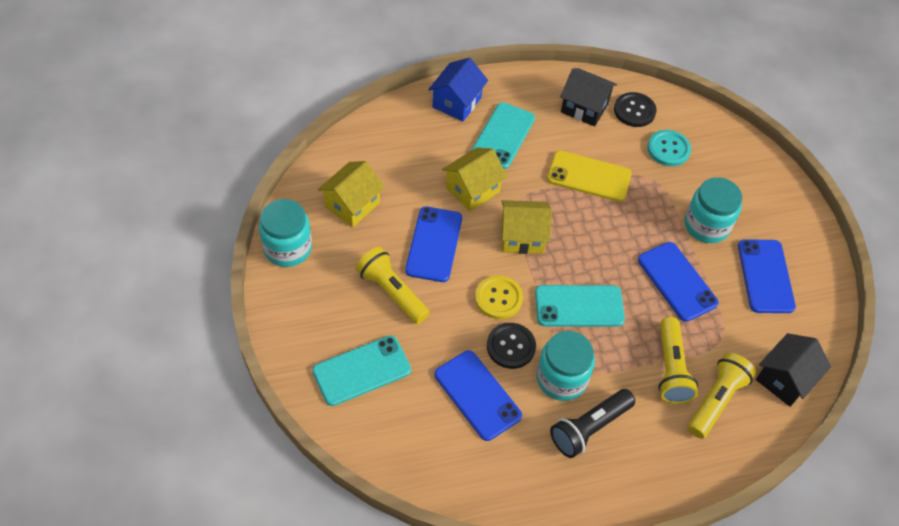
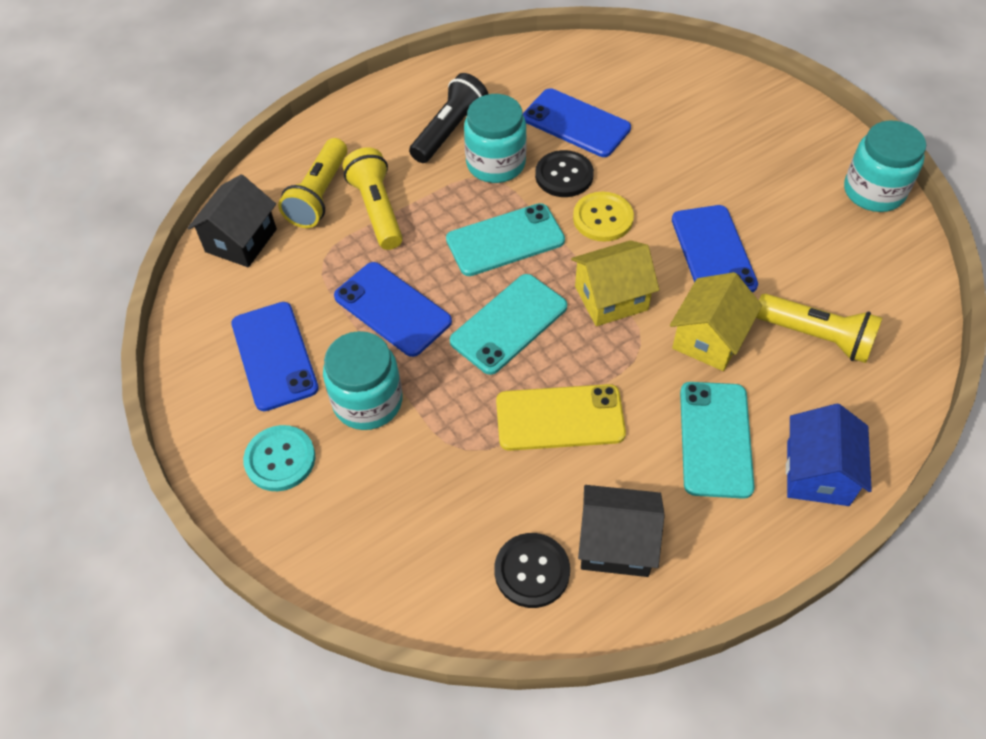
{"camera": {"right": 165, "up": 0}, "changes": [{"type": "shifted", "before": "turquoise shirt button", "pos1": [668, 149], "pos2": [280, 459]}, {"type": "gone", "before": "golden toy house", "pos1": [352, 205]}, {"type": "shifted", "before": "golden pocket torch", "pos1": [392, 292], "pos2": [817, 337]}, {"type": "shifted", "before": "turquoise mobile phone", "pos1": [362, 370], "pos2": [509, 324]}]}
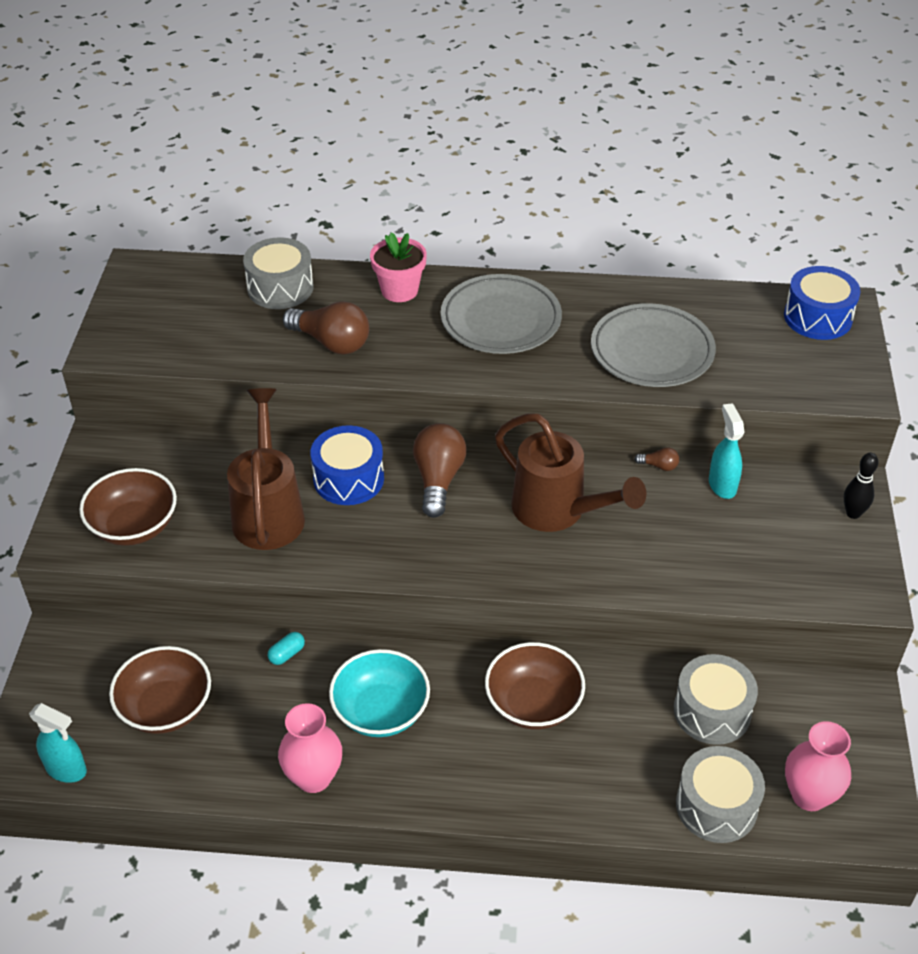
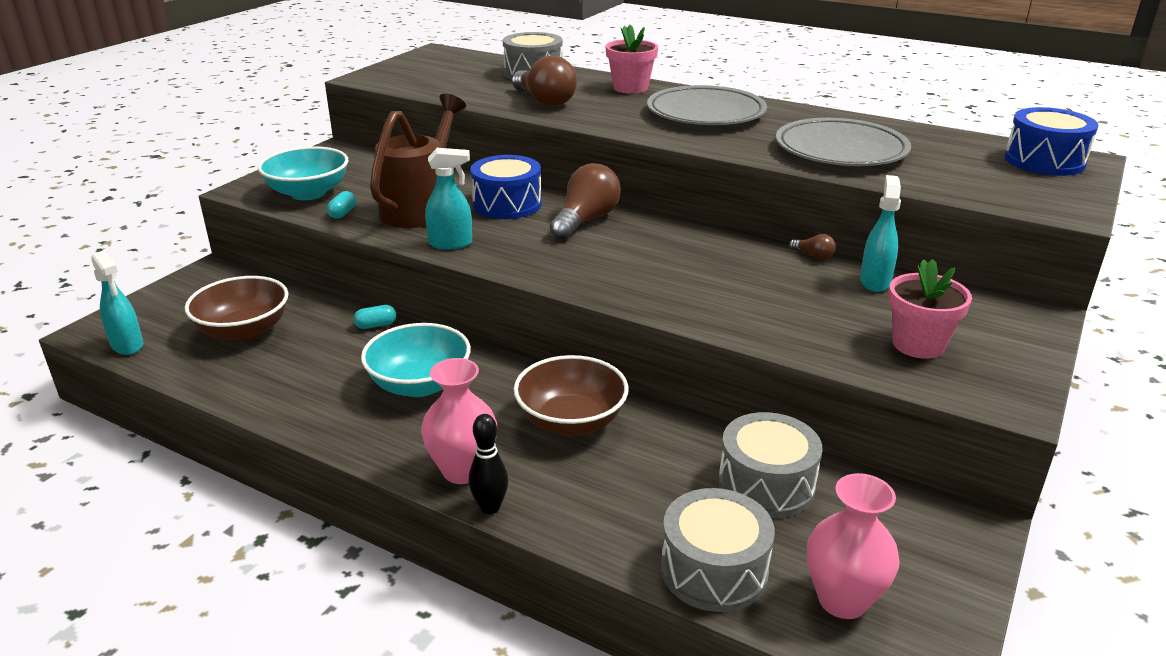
{"camera": {"right": 25, "up": -15}, "changes": [{"type": "gone", "before": "dark brown sprinkling can", "pos1": [557, 511]}, {"type": "shifted", "before": "ebony bowling pin", "pos1": [853, 513], "pos2": [490, 507]}, {"type": "repainted", "before": "dark brown serving bowl", "after": "turquoise serving bowl", "pos1": [134, 526], "pos2": [308, 193]}, {"type": "shifted", "before": "pink tall vase", "pos1": [313, 777], "pos2": [463, 470]}, {"type": "new", "after": "turquoise sprayer", "pos2": [451, 244]}, {"type": "new", "after": "turquoise pill", "pos2": [342, 213]}, {"type": "new", "after": "pink potted plant", "pos2": [918, 344]}]}
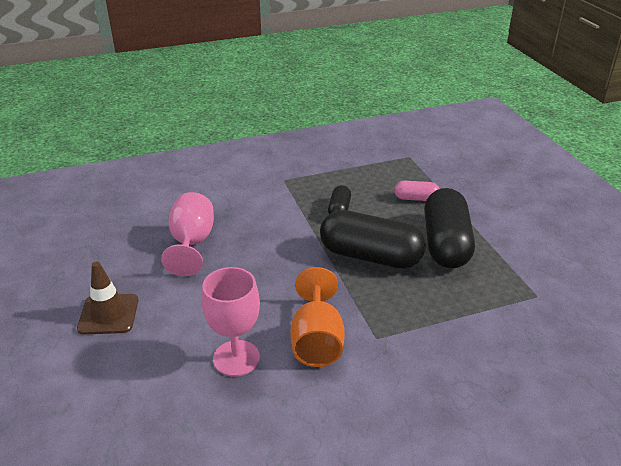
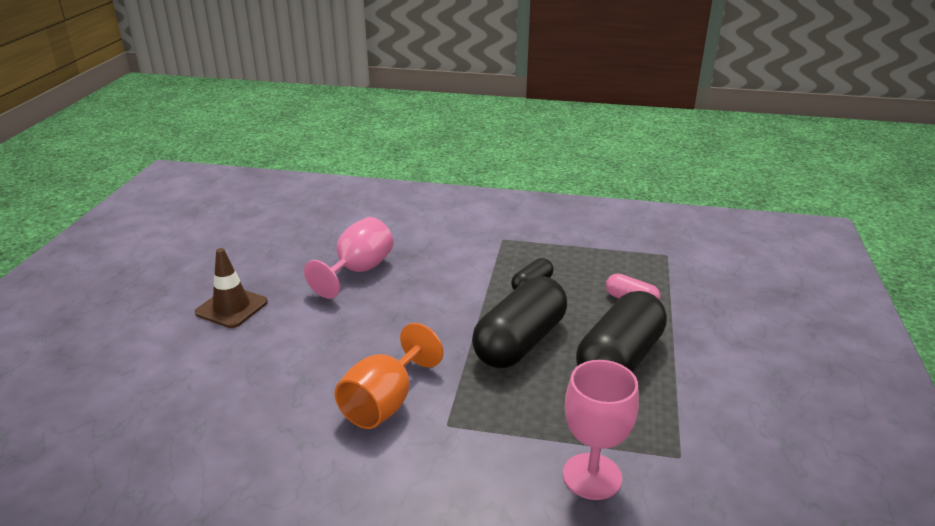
{"camera": {"right": 30, "up": -5}, "changes": [{"type": "rotated", "before": "ebony pill", "pos1": [370, 256], "pos2": [520, 342], "turn": 75}, {"type": "shifted", "before": "pink goblet", "pos1": [236, 358], "pos2": [592, 476]}]}
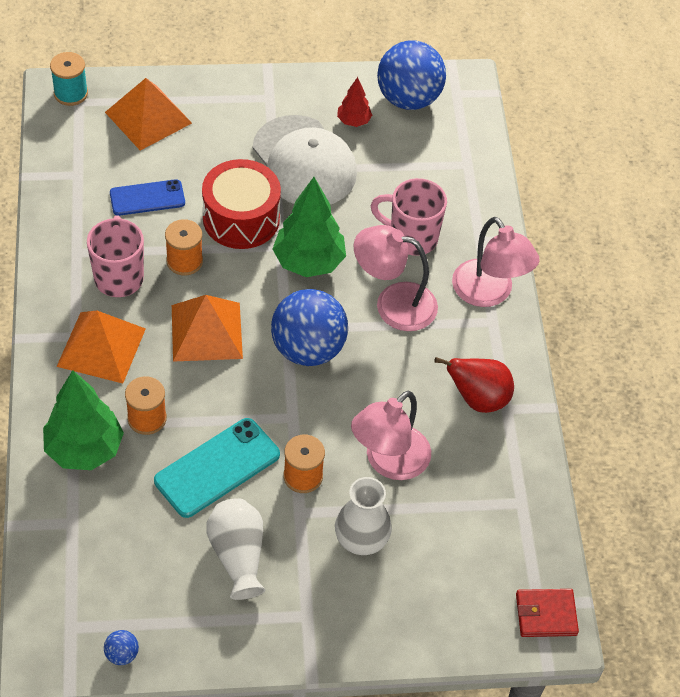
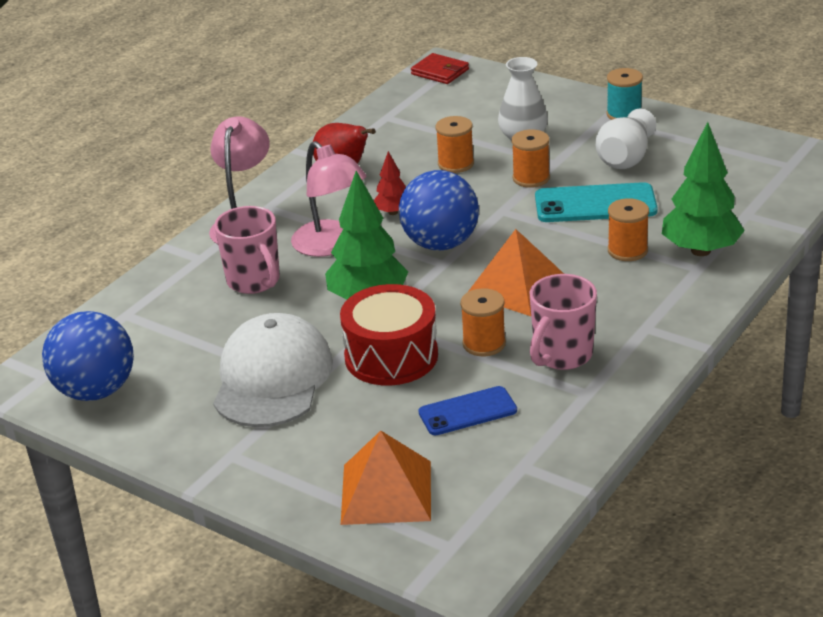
{"camera": {"right": -135, "up": -20}, "changes": [{"type": "shifted", "before": "turquoise spool", "pos1": [71, 93], "pos2": [624, 114]}, {"type": "shifted", "before": "red tree", "pos1": [353, 121], "pos2": [393, 212]}, {"type": "rotated", "before": "royal blue mobile phone", "pos1": [147, 198], "pos2": [467, 411], "turn": -45}, {"type": "gone", "before": "orange-coloured pyramid shape", "pos1": [101, 347]}, {"type": "swapped", "before": "pink reading lamp", "after": "orange-coloured spool", "pos1": [389, 462], "pos2": [455, 164]}, {"type": "gone", "before": "royal blue ball", "pos1": [122, 654]}]}
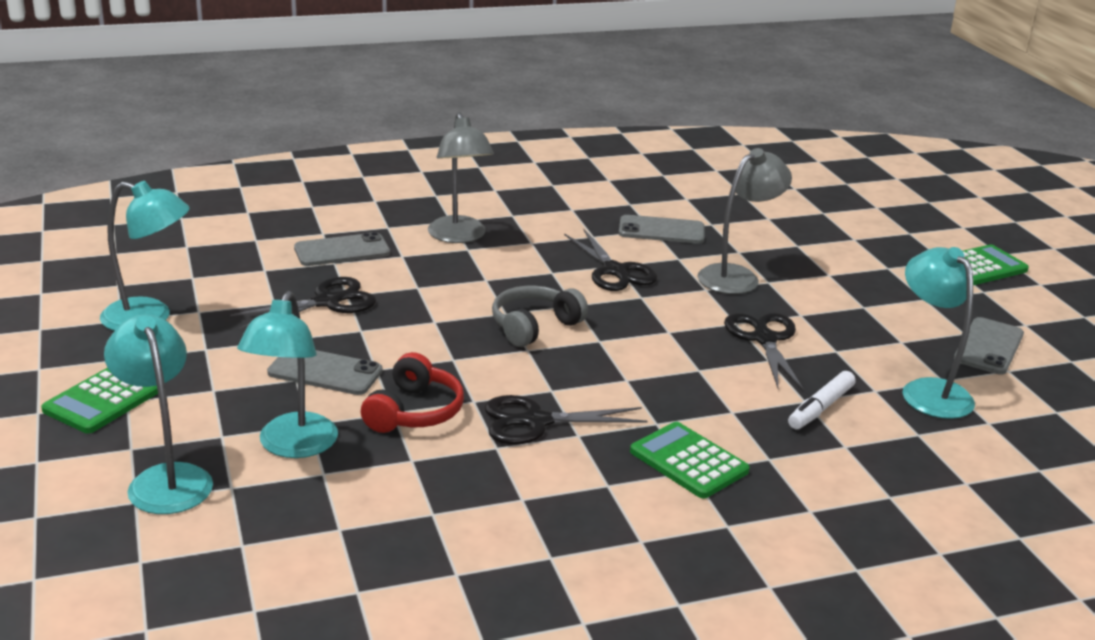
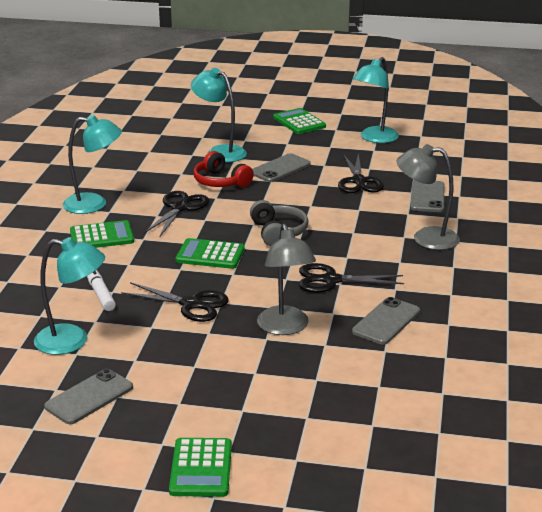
{"camera": {"right": 120, "up": 0}, "changes": [{"type": "shifted", "before": "turquoise reading lamp", "pos1": [166, 479], "pos2": [94, 204]}, {"type": "rotated", "before": "gray mobile phone", "pos1": [989, 347], "pos2": [89, 397], "turn": 75}, {"type": "new", "after": "leaf-green calculator", "pos2": [210, 255]}]}
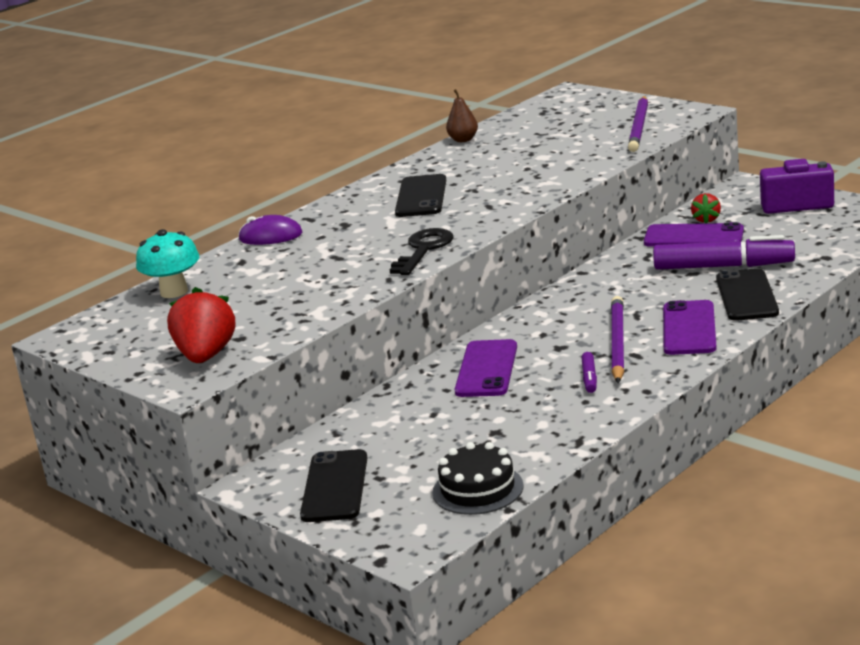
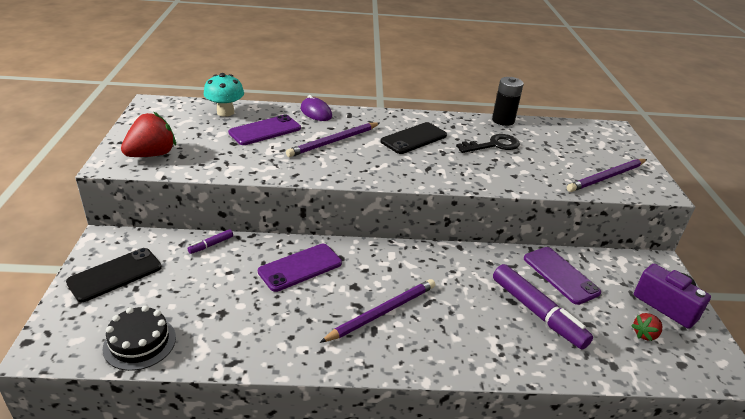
{"camera": {"right": 40, "up": 10}, "changes": [{"type": "swapped", "before": "dark brown pear", "after": "ebony power cell", "pos1": [463, 140], "pos2": [503, 120]}, {"type": "shifted", "before": "red toy strawberry", "pos1": [706, 219], "pos2": [645, 334]}, {"type": "shifted", "before": "ebony latchkey", "pos1": [423, 250], "pos2": [493, 145]}, {"type": "gone", "before": "ebony mobile phone", "pos1": [747, 296]}, {"type": "shifted", "before": "royal purple mobile phone", "pos1": [689, 328], "pos2": [265, 130]}, {"type": "shifted", "before": "royal purple felt pen", "pos1": [589, 378], "pos2": [211, 245]}, {"type": "new", "after": "royal purple wooden pencil", "pos2": [334, 142]}]}
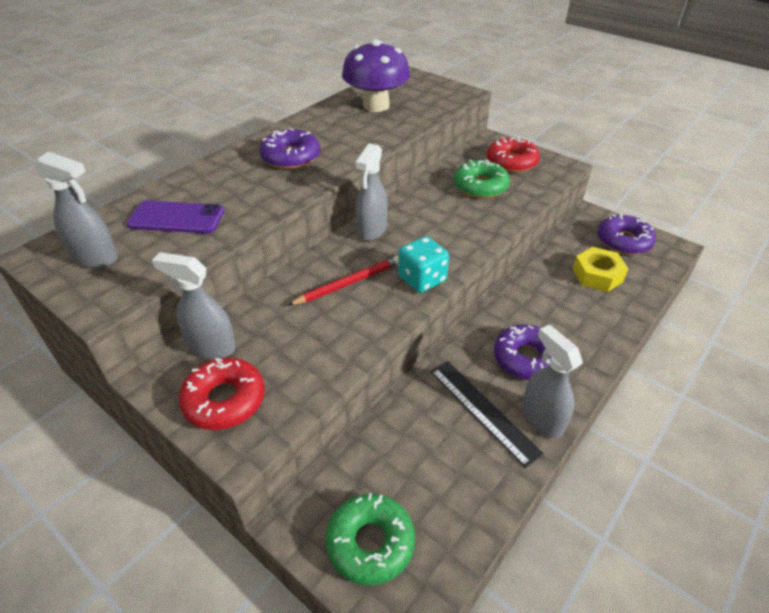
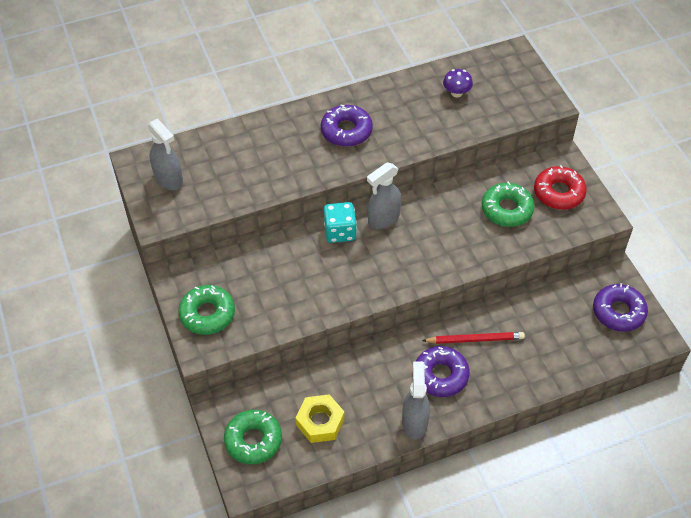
{"camera": {"right": 30, "up": 10}, "changes": [{"type": "scaled", "before": "royal purple toadstool", "pos1": [376, 106], "pos2": [456, 93], "scale": 0.46}, {"type": "gone", "before": "royal purple mobile phone", "pos1": [176, 218]}, {"type": "shifted", "before": "turquoise game die", "pos1": [422, 279], "pos2": [340, 232]}, {"type": "shifted", "before": "golden hex nut", "pos1": [597, 275], "pos2": [320, 422]}, {"type": "gone", "before": "gray sprayer", "pos1": [211, 346]}, {"type": "shifted", "before": "red wooden pencil", "pos1": [348, 283], "pos2": [475, 339]}, {"type": "repainted", "before": "red glazed donut", "after": "leaf-green glazed donut", "pos1": [224, 400], "pos2": [207, 314]}, {"type": "gone", "before": "ebony straightedge", "pos1": [483, 411]}]}
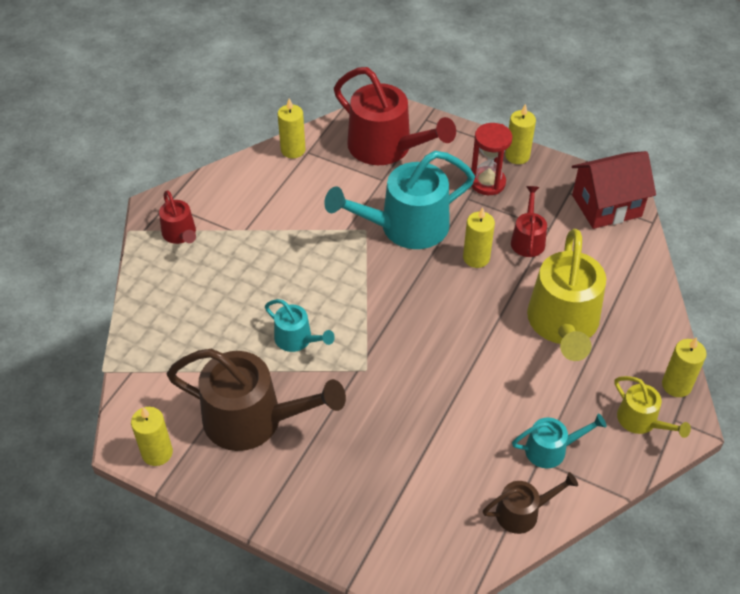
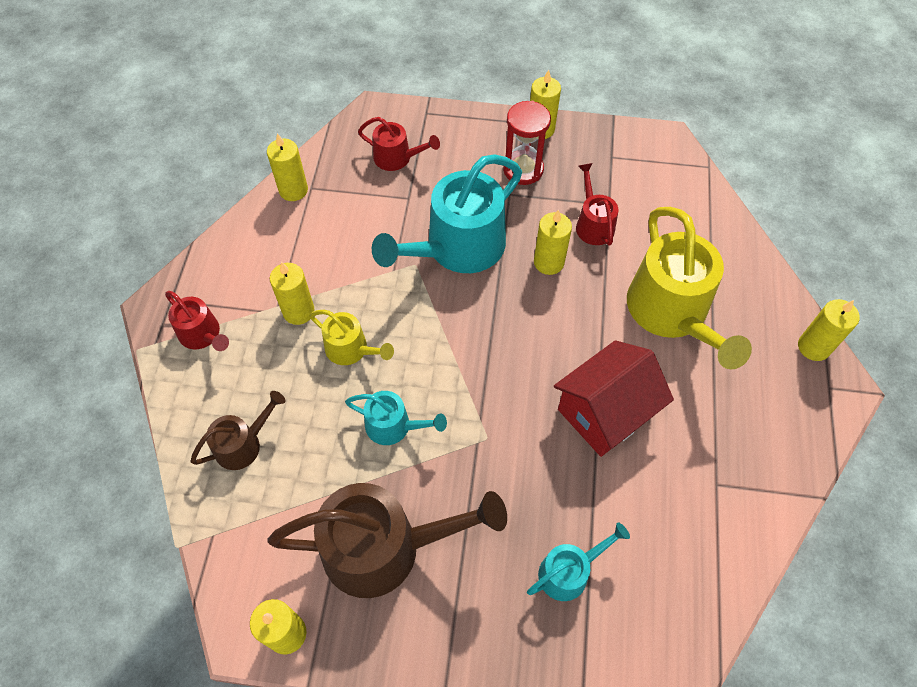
{"camera": {"right": -20, "up": 10}, "changes": [{"type": "scaled", "before": "red sprinkling can", "pos1": [386, 147], "pos2": [397, 158], "scale": 0.51}, {"type": "shifted", "before": "red toy house", "pos1": [606, 206], "pos2": [605, 412]}, {"type": "shifted", "before": "golden sprinkling can", "pos1": [641, 421], "pos2": [351, 349]}, {"type": "shifted", "before": "turquoise sprinkling can", "pos1": [551, 449], "pos2": [569, 572]}, {"type": "shifted", "before": "dark brown sprinkling can", "pos1": [522, 512], "pos2": [243, 444]}, {"type": "new", "after": "golden pillar candle", "pos2": [298, 311]}]}
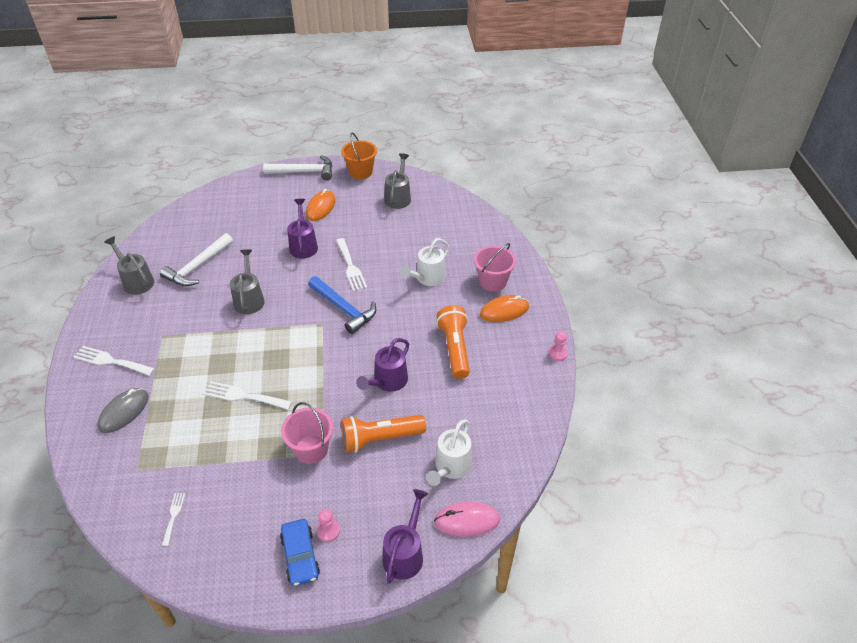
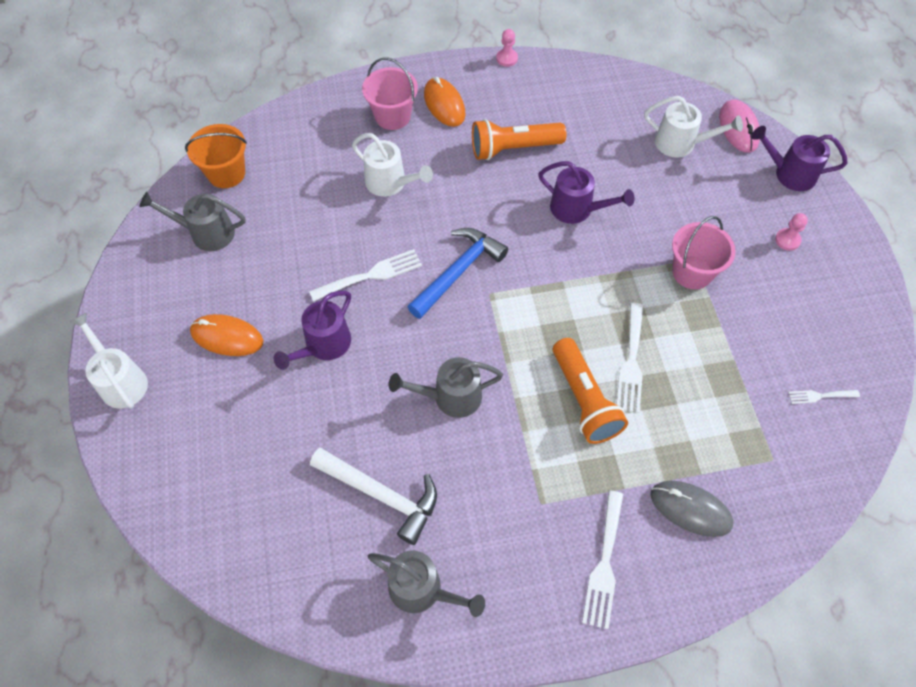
{"camera": {"right": -95, "up": 15}, "changes": [{"type": "shifted", "before": "orange-coloured bucket", "pos1": [360, 172], "pos2": [226, 173]}, {"type": "swapped", "before": "snow-white carpenter's hammer", "after": "snow-white sprinkling can", "pos1": [304, 172], "pos2": [120, 380]}, {"type": "rotated", "before": "royal purple sprinkling can", "pos1": [303, 245], "pos2": [323, 346], "turn": -45}, {"type": "rotated", "before": "gray sprinkling can", "pos1": [136, 281], "pos2": [422, 590], "turn": -105}, {"type": "shifted", "before": "orange-coloured pocket torch", "pos1": [380, 439], "pos2": [584, 400]}, {"type": "gone", "before": "royal blue toy car", "pos1": [300, 556]}]}
